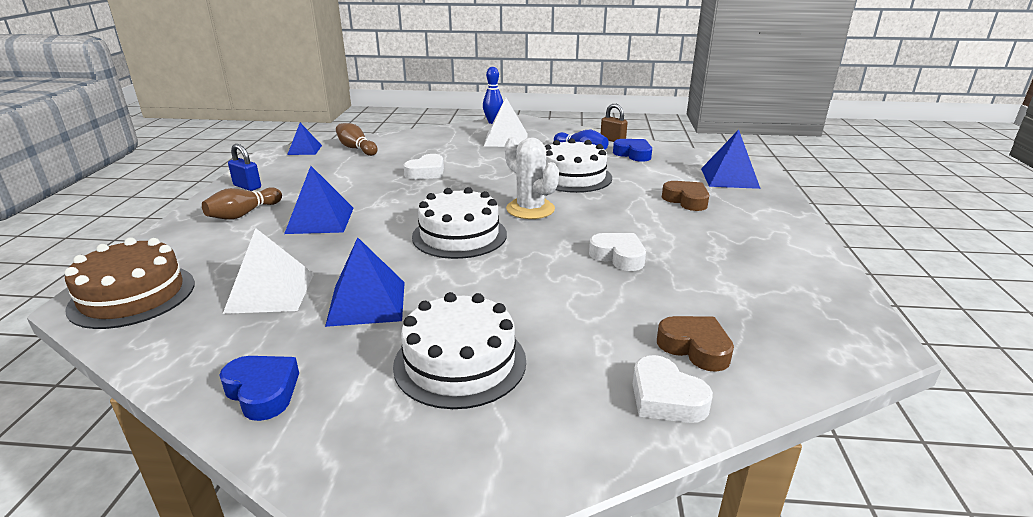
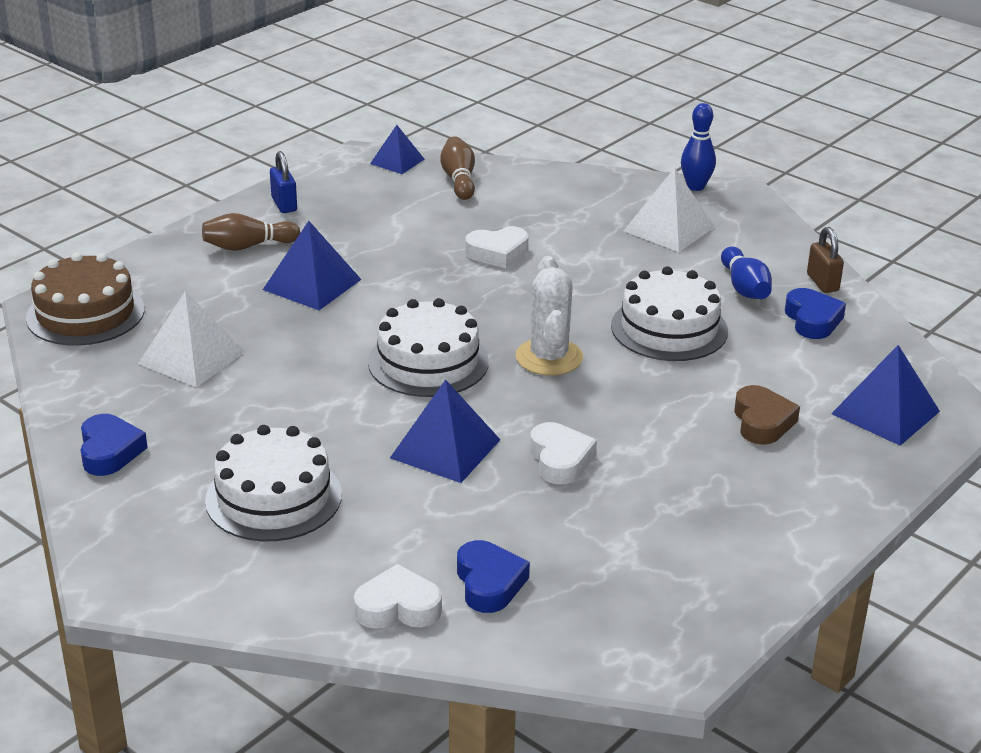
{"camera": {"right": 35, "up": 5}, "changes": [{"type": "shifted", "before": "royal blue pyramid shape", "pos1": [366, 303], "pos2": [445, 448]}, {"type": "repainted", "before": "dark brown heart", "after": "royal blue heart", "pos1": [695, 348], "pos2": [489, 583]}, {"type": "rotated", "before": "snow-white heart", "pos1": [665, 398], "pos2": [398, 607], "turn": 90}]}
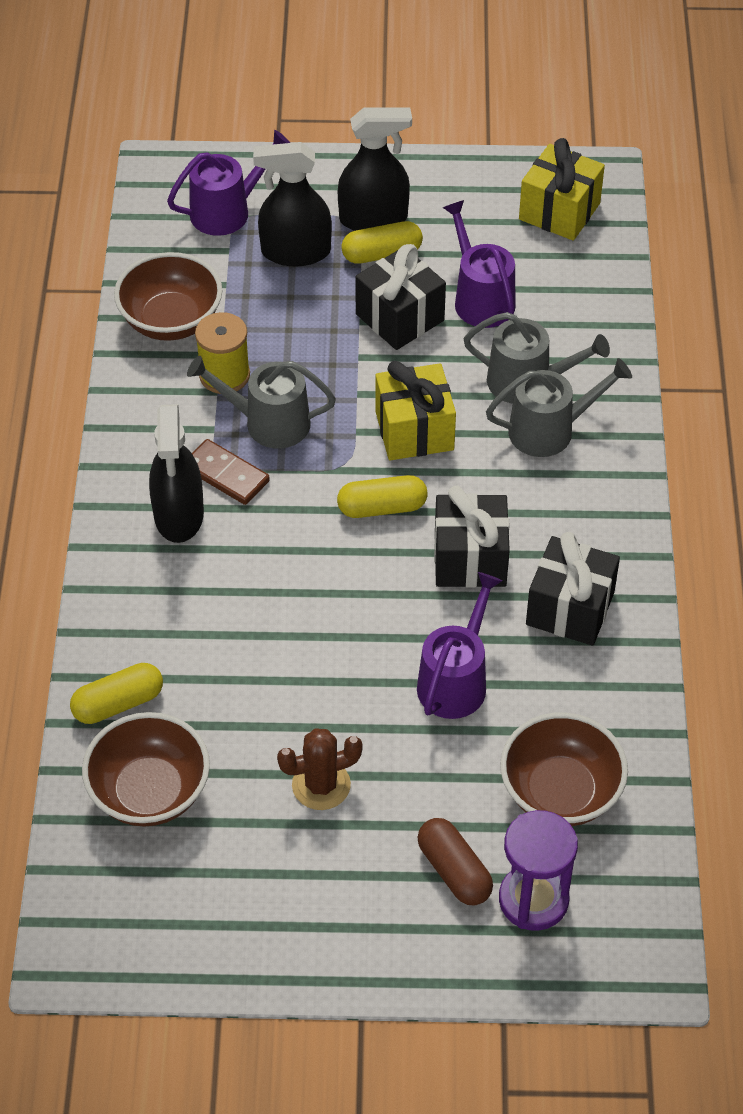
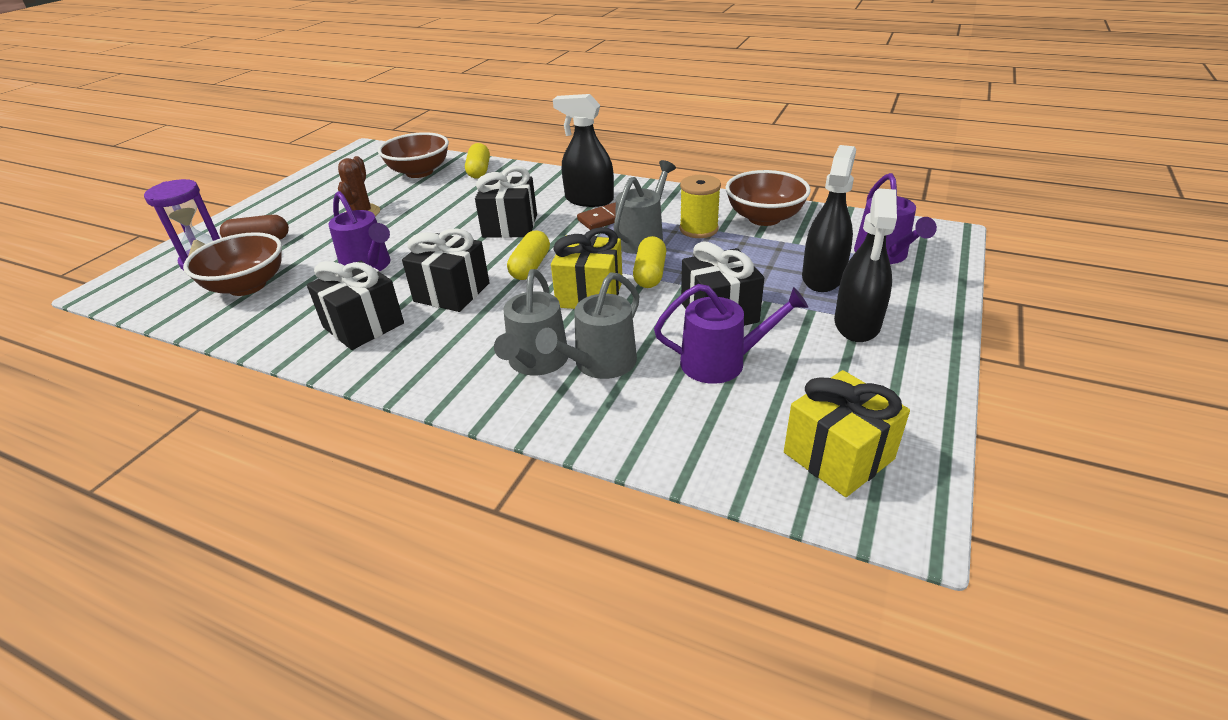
{"camera": {"right": 115, "up": -15}, "changes": [{"type": "shifted", "before": "golden pill", "pos1": [382, 254], "pos2": [650, 274]}, {"type": "new", "after": "ebony wrapped gift", "pos2": [510, 226]}]}
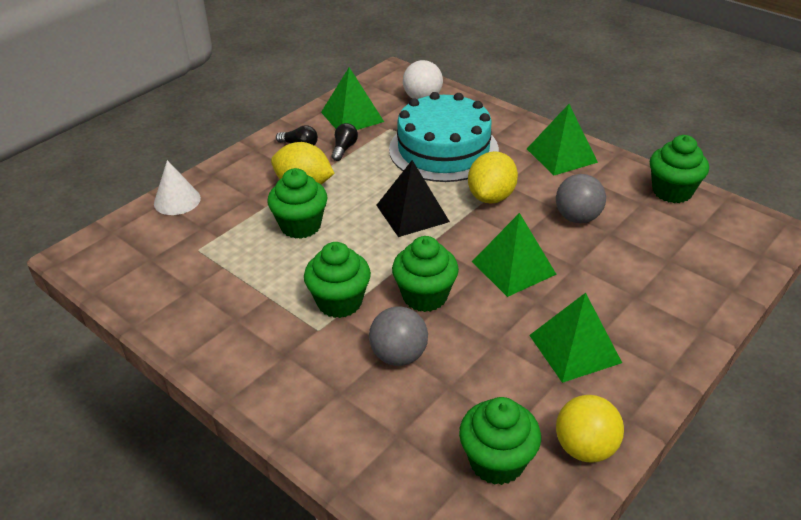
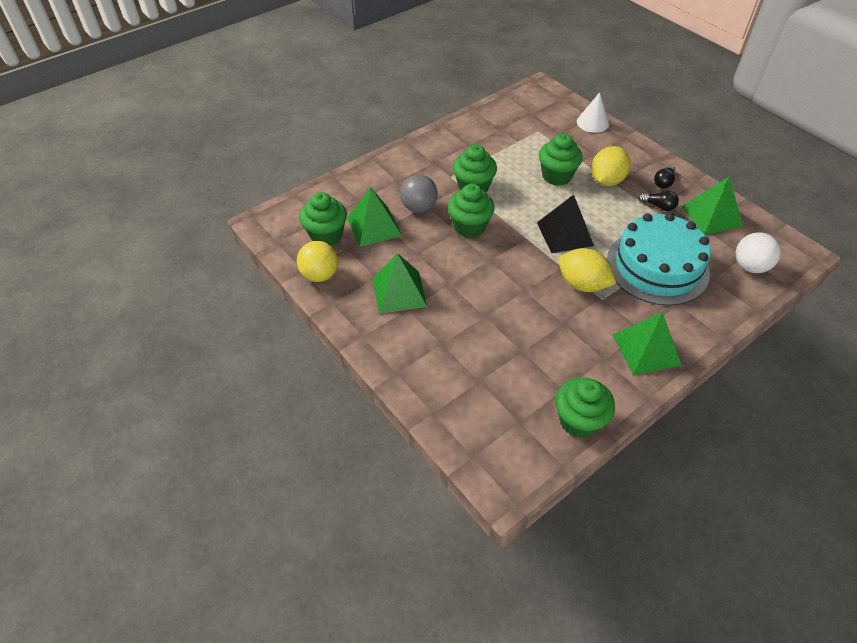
{"camera": {"right": 100, "up": 10}, "changes": [{"type": "gone", "before": "gray ball", "pos1": [577, 217]}, {"type": "shifted", "before": "leaf-green pyramid shape", "pos1": [513, 267], "pos2": [374, 226]}]}
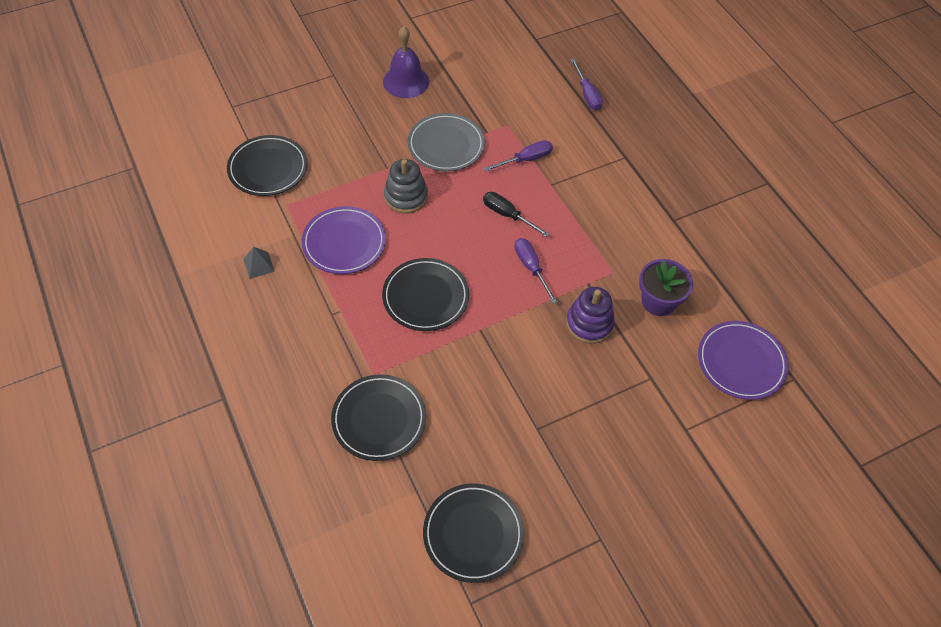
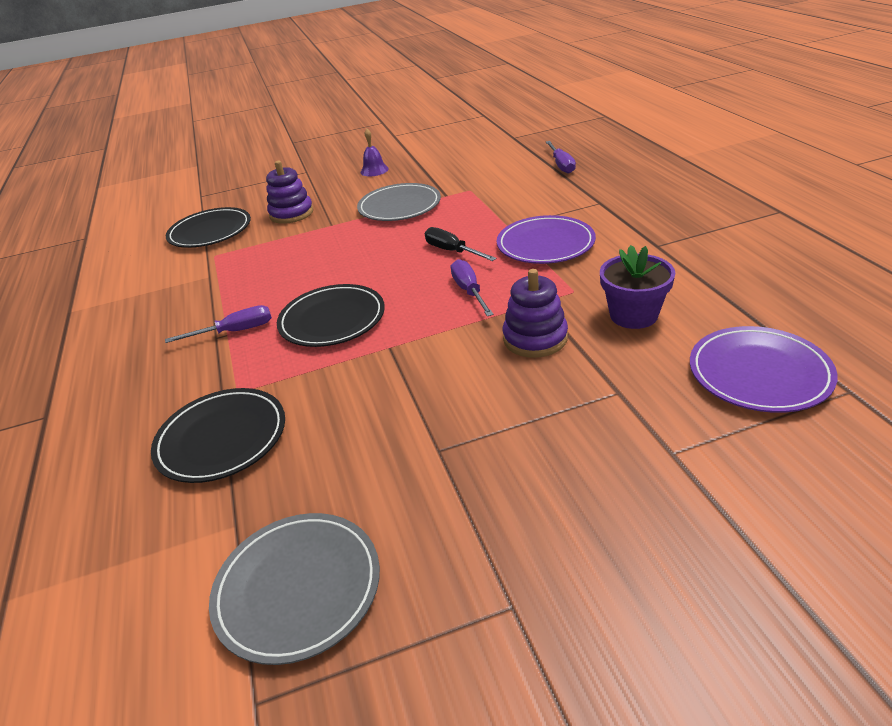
{"camera": {"right": 15, "up": -20}, "changes": [{"type": "scaled", "before": "royal purple bell", "pos1": [406, 81], "pos2": [374, 170], "scale": 0.6}, {"type": "shifted", "before": "royal purple flat screwdriver", "pos1": [525, 159], "pos2": [235, 331]}, {"type": "gone", "before": "gray stacking rings", "pos1": [406, 197]}, {"type": "shifted", "before": "royal purple dinner plate", "pos1": [344, 243], "pos2": [545, 244]}, {"type": "gone", "before": "gray pyramid shape", "pos1": [258, 265]}, {"type": "repainted", "before": "ebony dinner plate", "after": "gray dinner plate", "pos1": [473, 534], "pos2": [298, 588]}, {"type": "new", "after": "royal purple stacking rings", "pos2": [291, 213]}]}
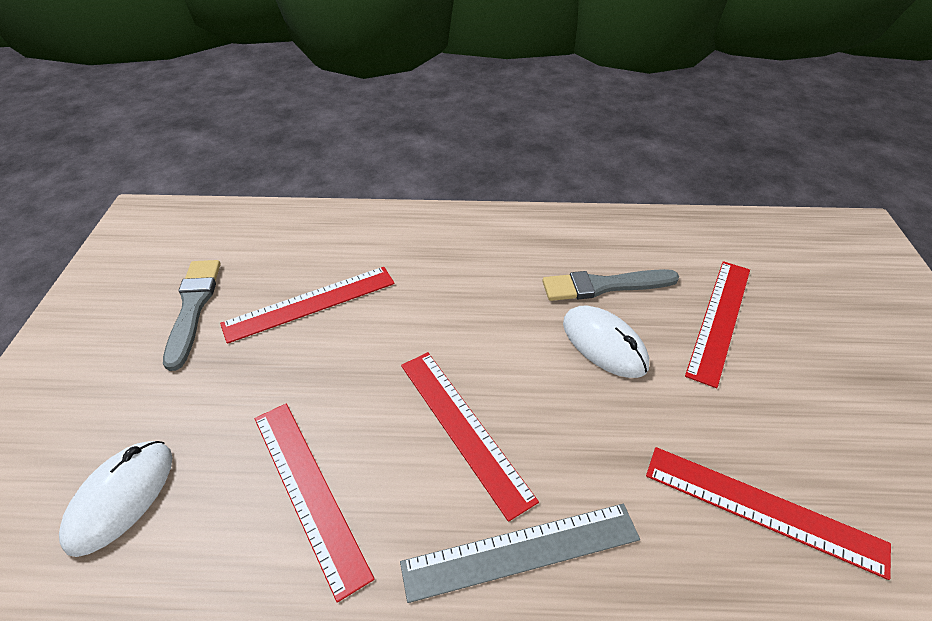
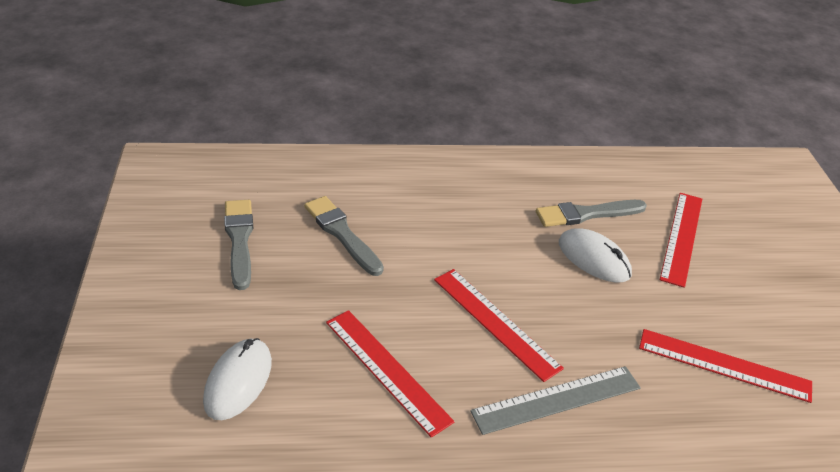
{"camera": {"right": -10, "up": -5}, "changes": [{"type": "swapped", "before": "red straightedge", "after": "gray brush", "pos1": [310, 303], "pos2": [342, 234]}]}
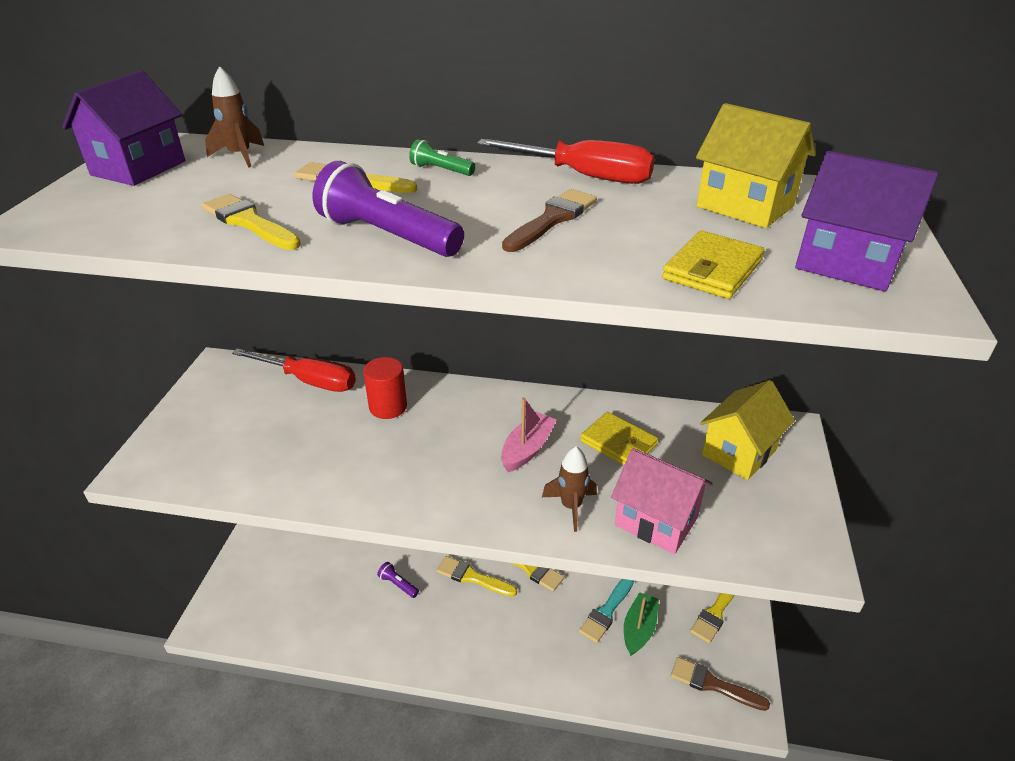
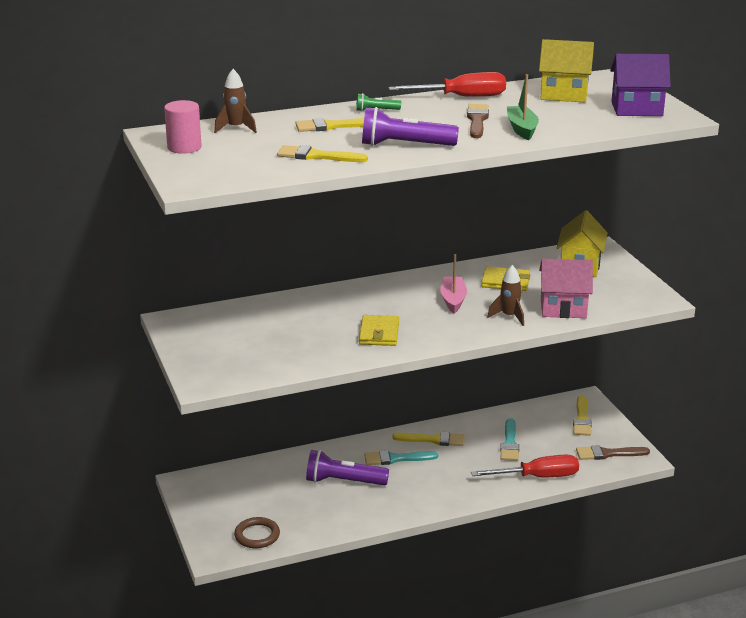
{"camera": {"right": -30, "up": -10}, "changes": [{"type": "swapped", "before": "royal purple toy house", "after": "pink cylinder", "pos1": [138, 168], "pos2": [184, 147]}, {"type": "shifted", "before": "golden card wallet", "pos1": [712, 270], "pos2": [379, 333]}, {"type": "shifted", "before": "red flat screwdriver", "pos1": [309, 381], "pos2": [538, 477]}, {"type": "gone", "before": "red cylinder", "pos1": [388, 407]}, {"type": "repainted", "before": "golden brush", "after": "turquoise brush", "pos1": [472, 577], "pos2": [396, 459]}, {"type": "scaled", "before": "royal purple pocket torch", "pos1": [398, 584], "pos2": [343, 481], "scale": 2.01}, {"type": "shifted", "before": "leaf-green toy boat", "pos1": [639, 629], "pos2": [522, 129]}, {"type": "new", "after": "dark brown hoop", "pos2": [257, 535]}]}
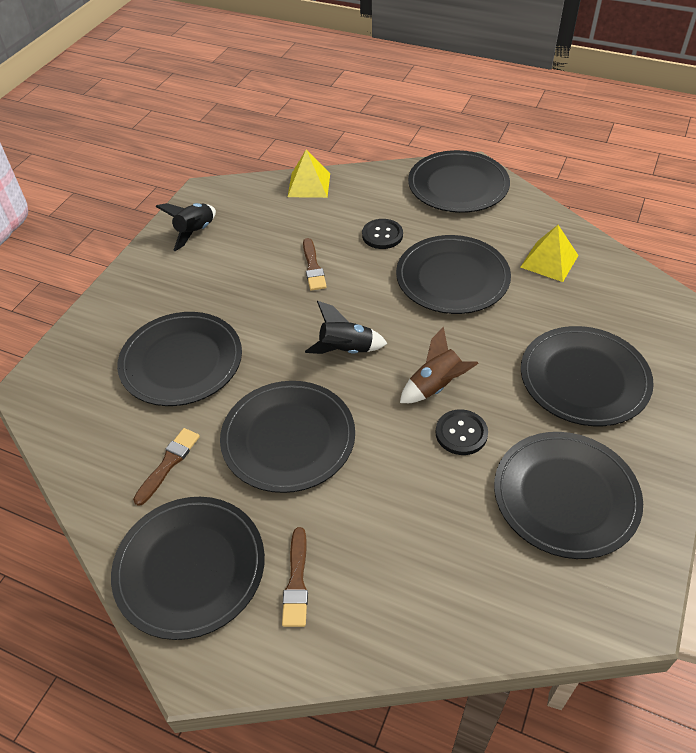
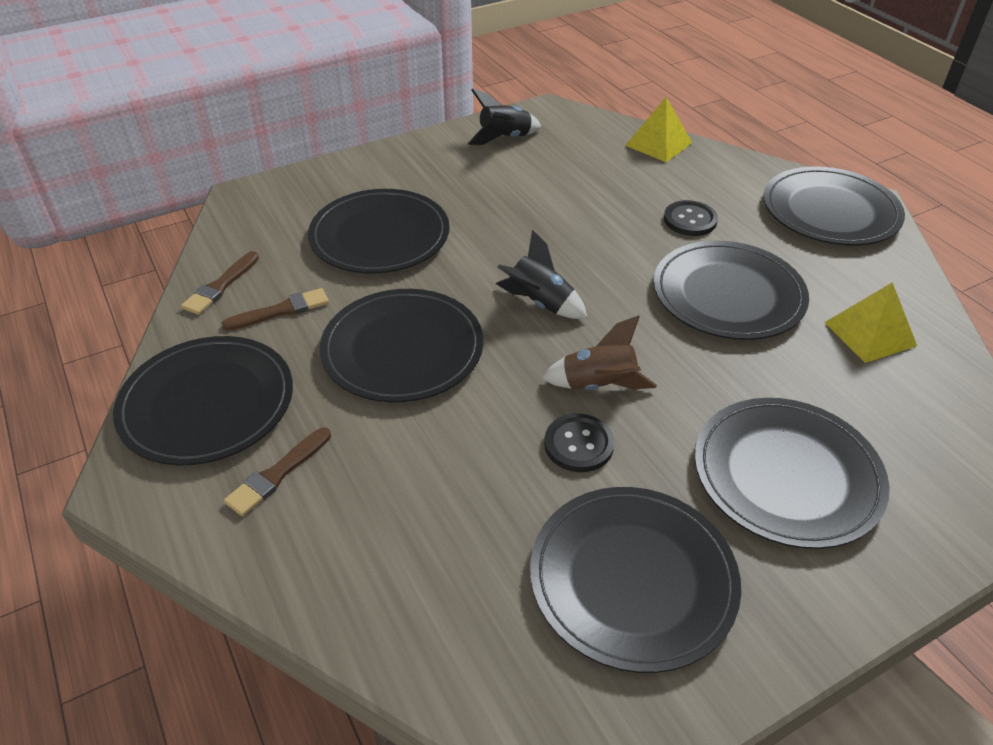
{"camera": {"right": 35, "up": -5}, "changes": [{"type": "shifted", "before": "dark brown brush", "pos1": [313, 267], "pos2": [220, 286]}]}
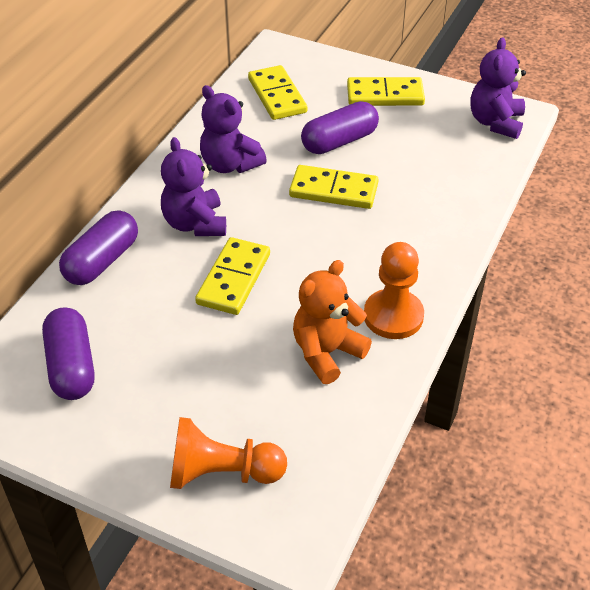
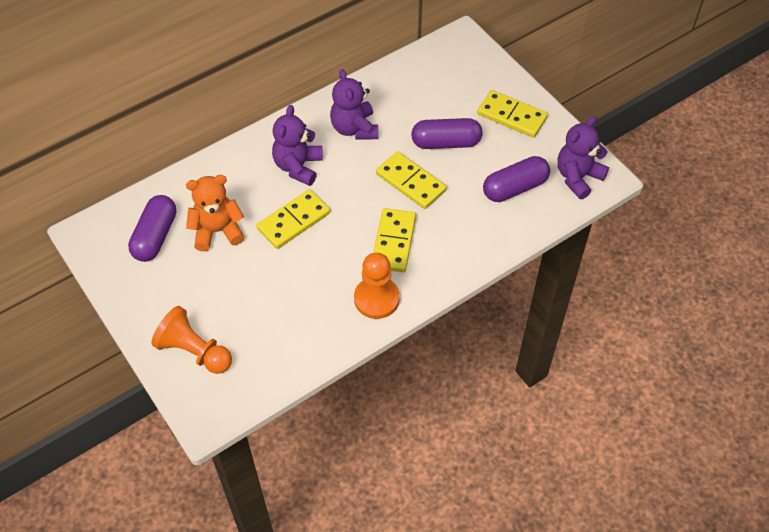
{"camera": {"right": 30, "up": 10}, "changes": [{"type": "shifted", "before": "golden domino", "pos1": [277, 96], "pos2": [393, 242]}, {"type": "shifted", "before": "royal purple pill", "pos1": [102, 261], "pos2": [515, 188]}, {"type": "shifted", "before": "orange-coloured teddy", "pos1": [327, 352], "pos2": [217, 231]}]}
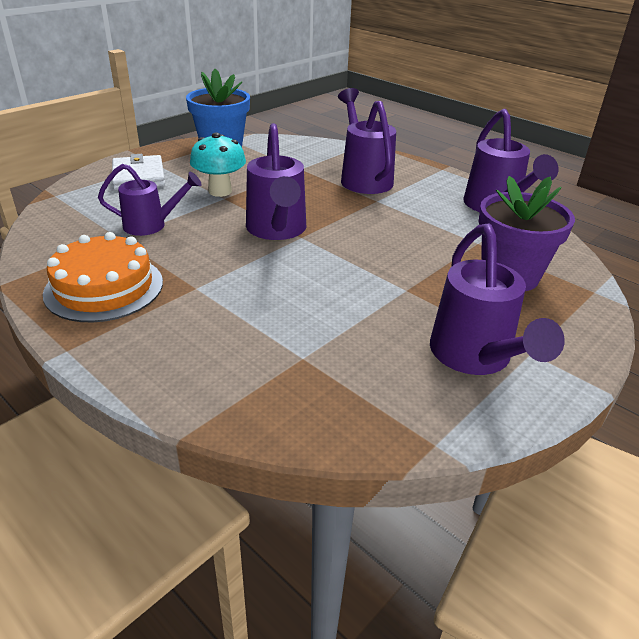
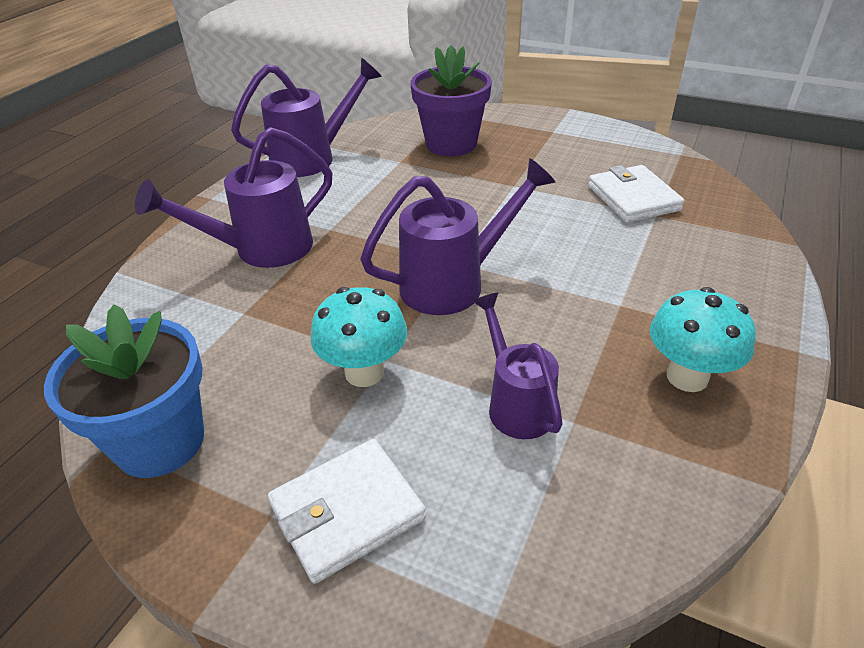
{"camera": {"right": -105, "up": 5}, "changes": [{"type": "gone", "before": "royal purple sprinkling can", "pos1": [475, 357]}, {"type": "swapped", "before": "orange-coloured layer cake", "after": "turquoise toadstool", "pos1": [104, 287], "pos2": [687, 377]}, {"type": "new", "after": "snow-white card wallet", "pos2": [633, 198]}]}
